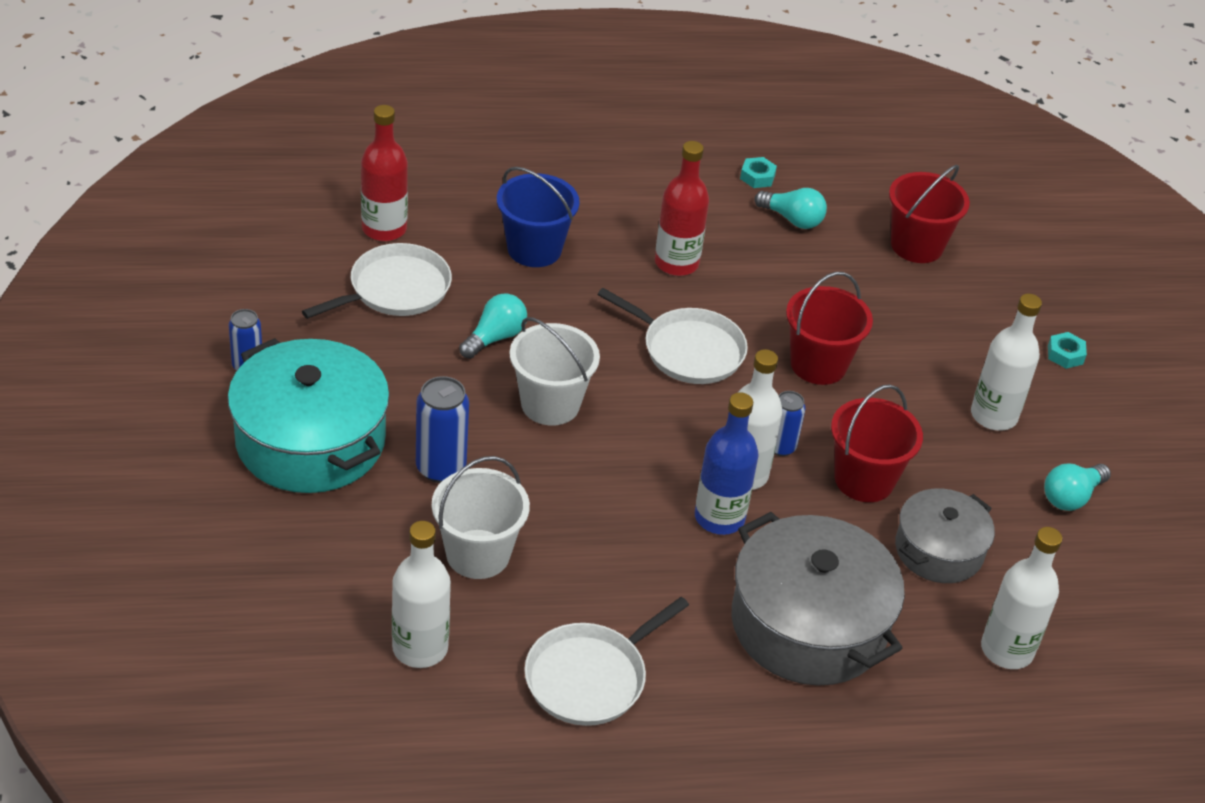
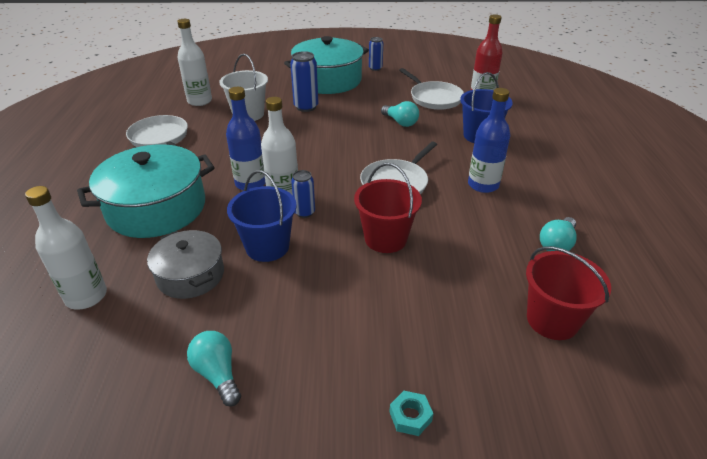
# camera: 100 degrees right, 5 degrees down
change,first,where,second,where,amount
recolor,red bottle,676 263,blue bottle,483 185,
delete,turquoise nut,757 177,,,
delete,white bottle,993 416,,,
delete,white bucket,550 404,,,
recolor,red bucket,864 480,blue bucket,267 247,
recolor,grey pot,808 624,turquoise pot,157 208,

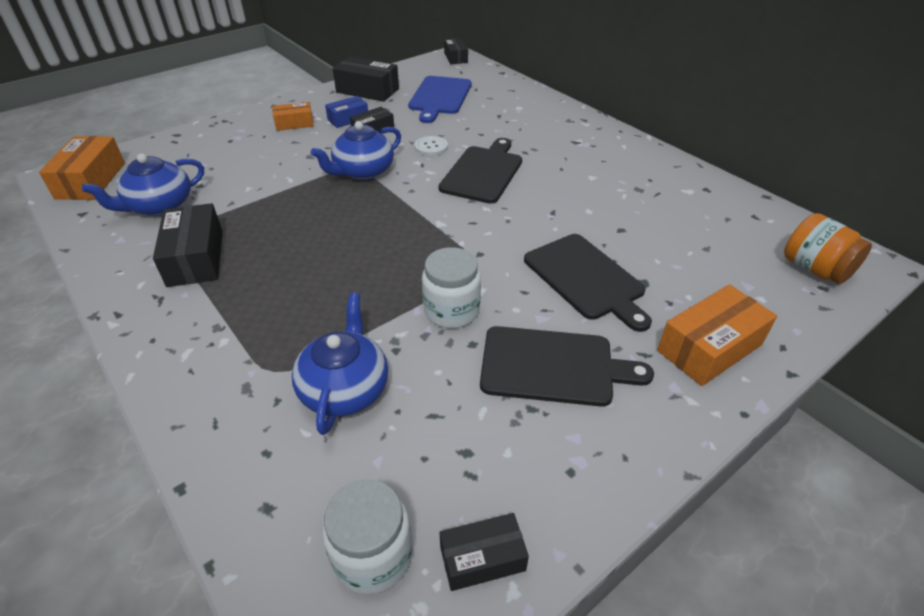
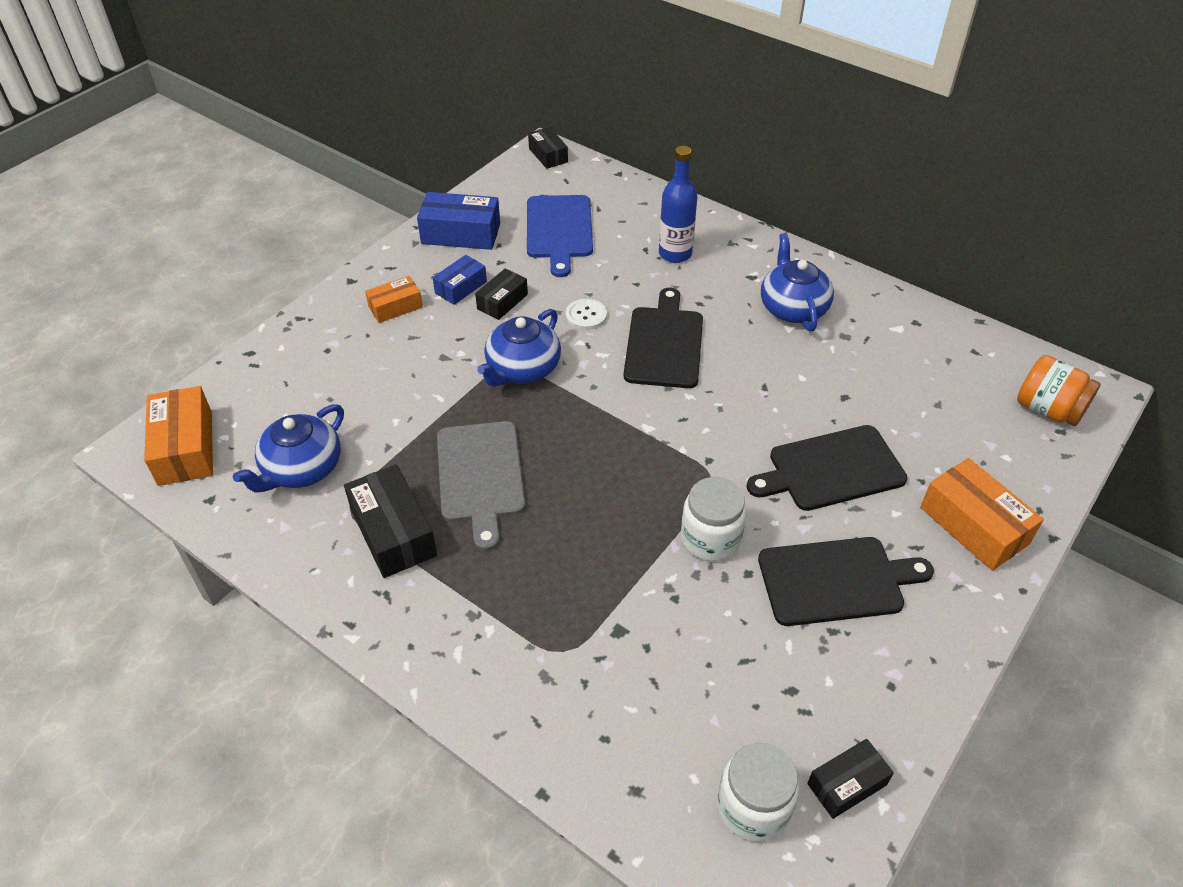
# camera: 15 degrees left, 5 degrees up
change,first,where,second,where,amount
recolor,black box,367 90,blue box,461 234,
rotate,black cutting board,586 279,,831 469,120 degrees clockwise
rotate,orange box,709 347,,973 526,75 degrees counterclockwise
move,blue teapot,345 389,,792 308,
insert,,,blue bottle,675 254,
insert,,,grey cutting board,480 476,

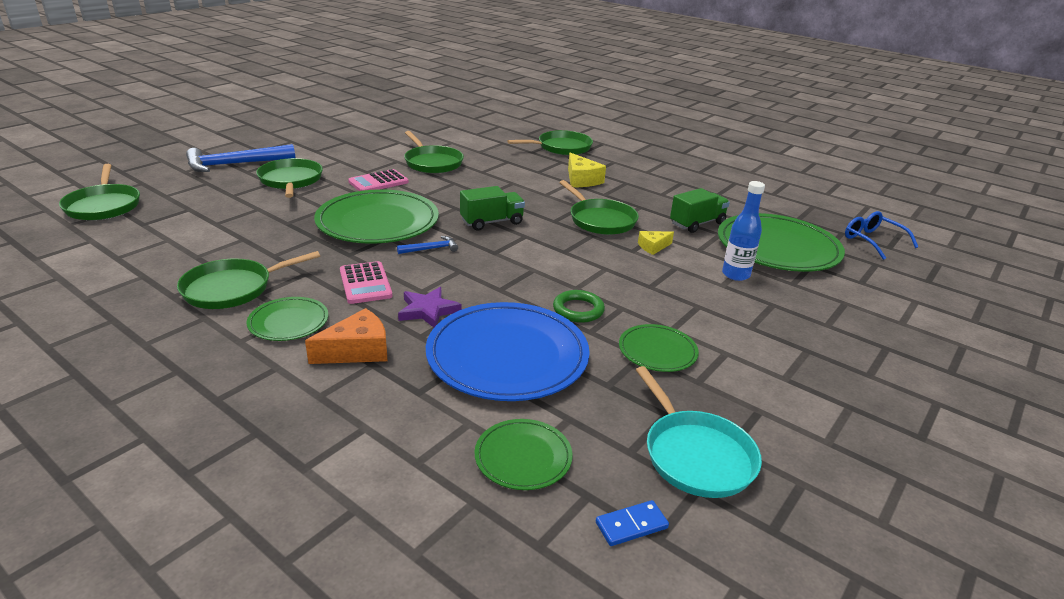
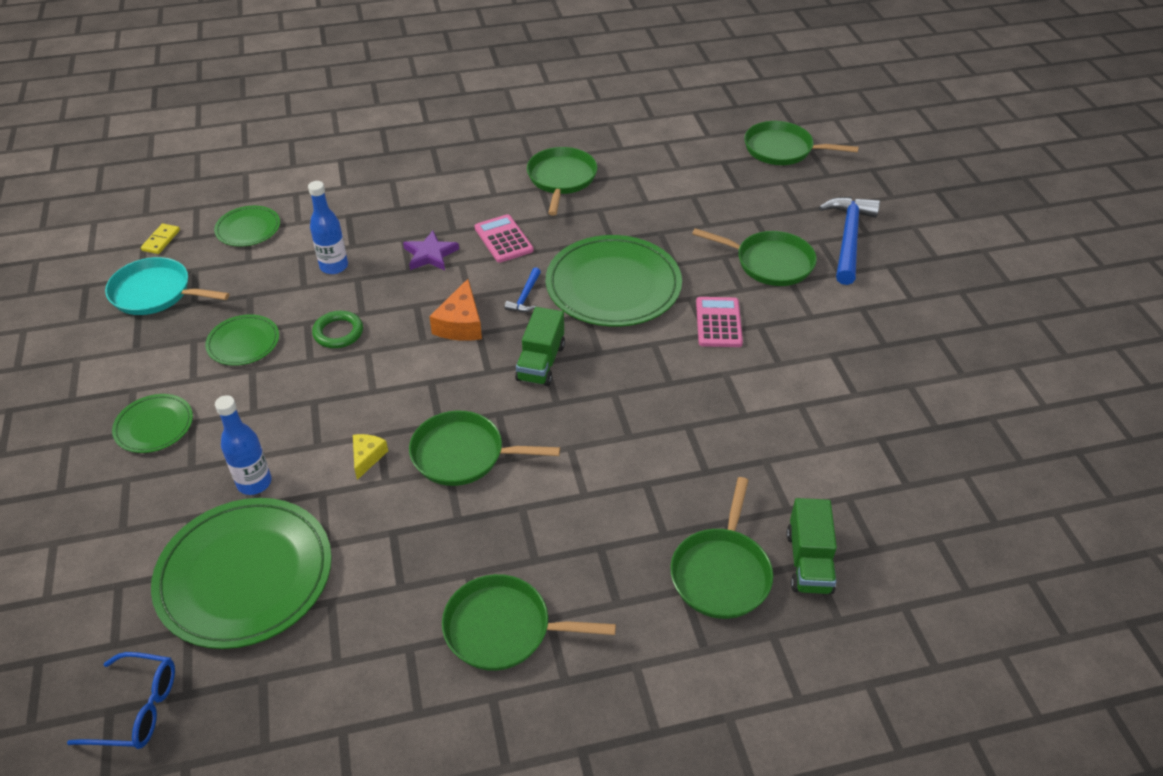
# camera: 130 degrees right, 15 degrees up
change,first,where,second,where,amount
move,green pan,432 163,,503 628,
delete,yellow cheese,581 180,,,
move,green truck,697 223,,808 562,
rotate,pink calculator,365 283,,503 239,45 degrees clockwise
move,green plate,288 322,,154 426,
replace,blue plate,507 356,blue bottle,334 266,
move,orange cheese,357 350,,460 324,
recolor,blue domino,631 525,yellow domino,161 240,

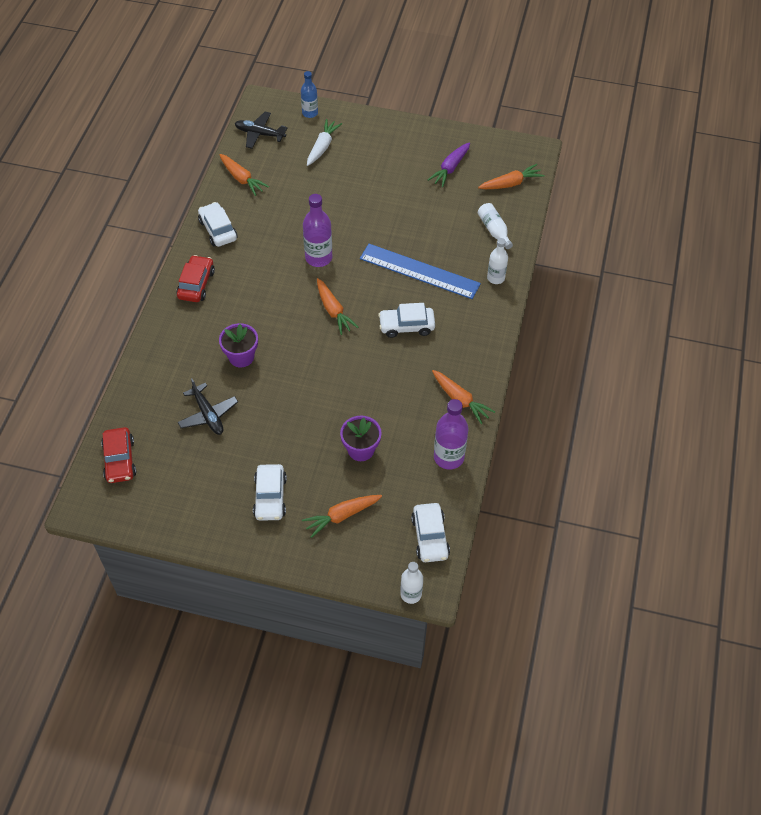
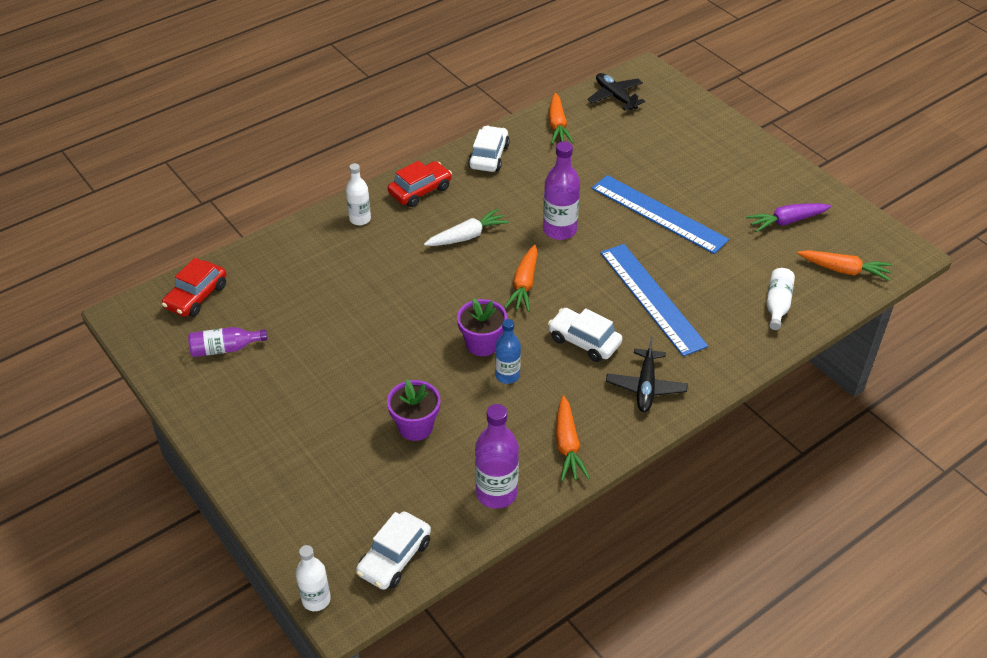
# camera: 40 degrees right, 10 degrees down
change,first,where,second,where,amount
move,blue bottle,310 113,,507 375,
move,white carrot,322 147,,467 236,
move,white bottle,495 278,,360 219,
move,purple flower pot,241 357,,482 344,
move,black plane,208 414,,645 387,
delete,white car,270 497,,,
delete,orange carrot,342 516,,,
insert,,,blue ruler,658 214,
insert,,,purple bottle,225 349,

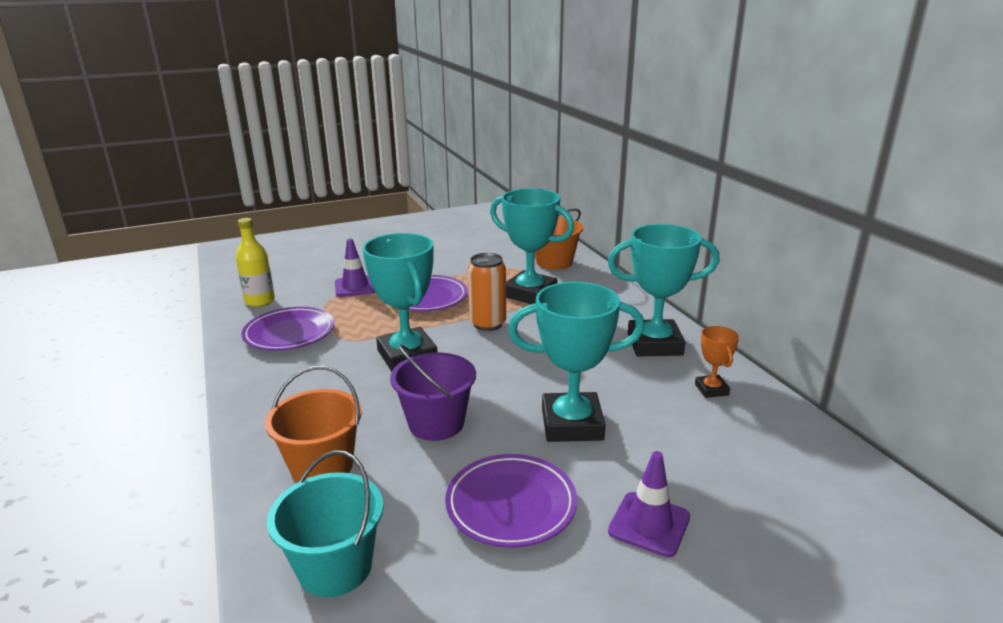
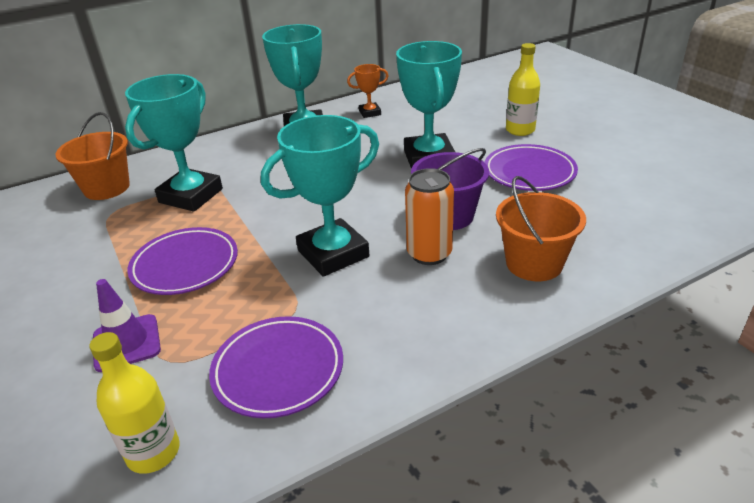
# camera: 95 degrees left, 10 degrees up
change,first,where,second,where,amount
move,orange can,488 324,,429 254,
delete,turquoise bucket,335 567,,,
replace,purple traffic cone,649 524,yellow bottle,520 130,

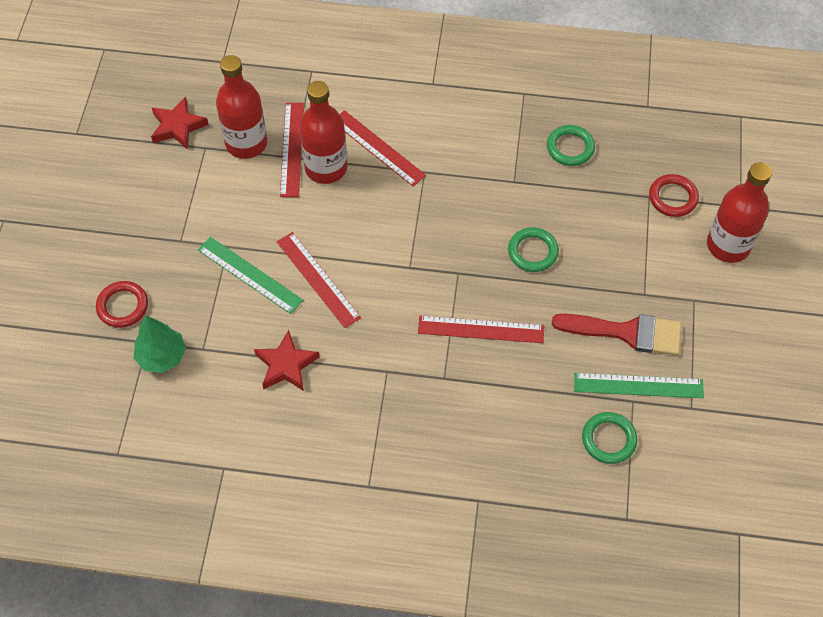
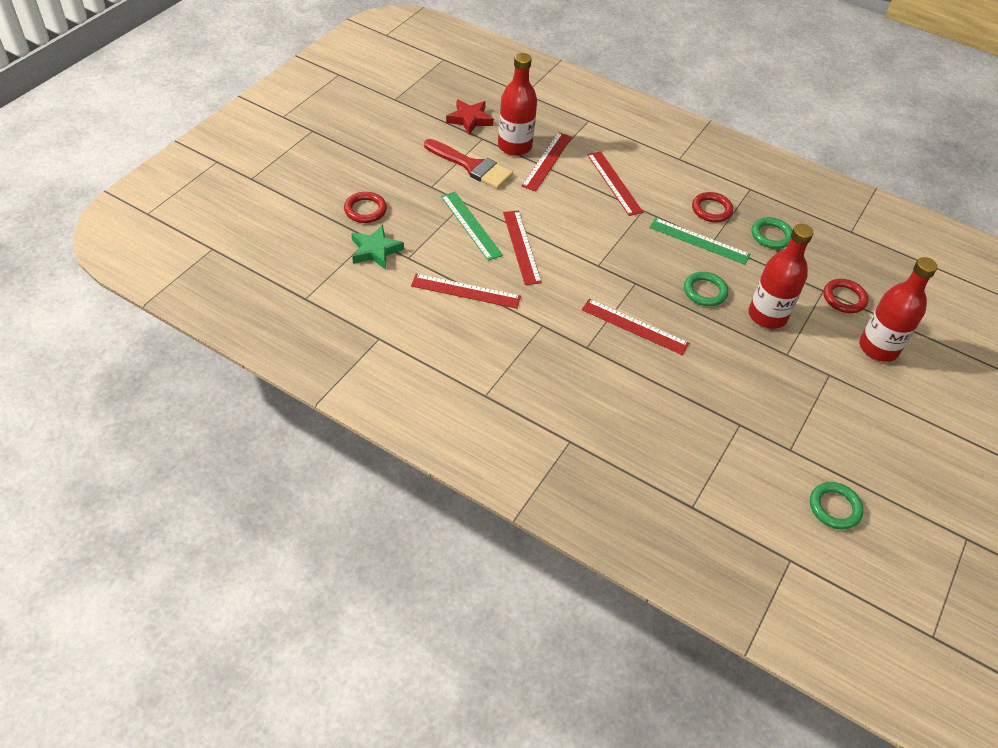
# camera: 20 degrees right, 10 degrees down
change,first,where,second,where,amount
move,red bottle,326 168,,767 316,
move,red brush,627 332,,472 166,
replace,green tree,162 356,green star,375 251,
replace,red star,286 365,red ruler,465 291,
move,green ruler,638 386,,699 241,
move,green ring,608 439,,834 508,
insert,,,red ring,711 210,

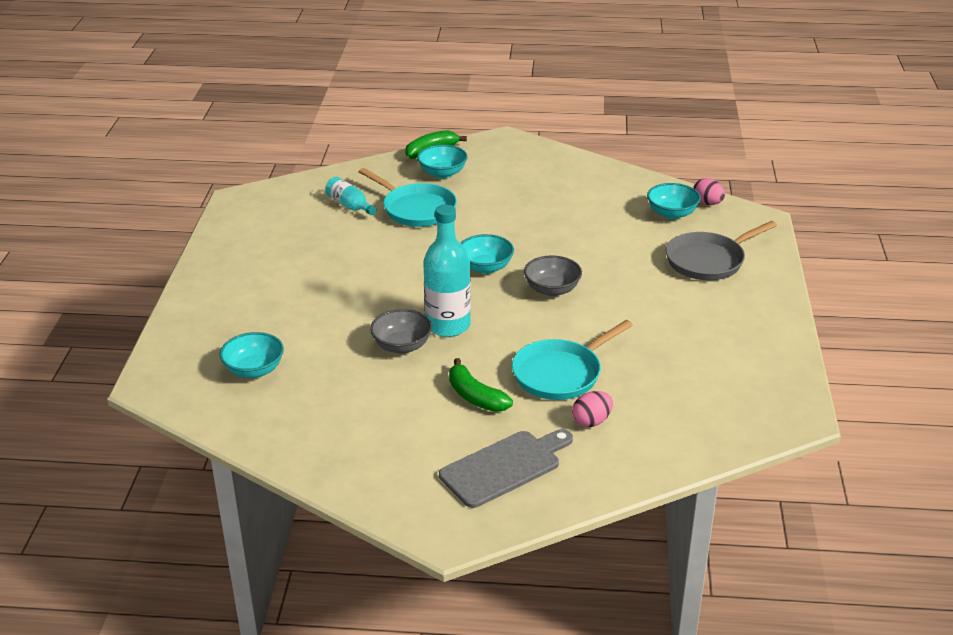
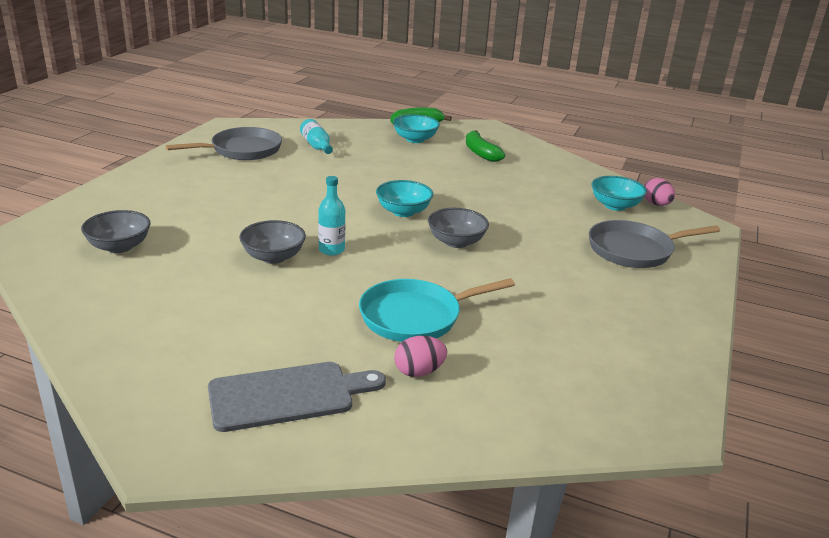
# camera: 15 degrees right, 5 degrees down
change,first,where,second,where,amount
delete,turquoise pan,416 209,,,
resize,turquoise bottle,448 325,,331 250,x0.56
recolor,turquoise bowl,254 370,grey bowl,119 247,
move,green banana,475 396,,480 153,
insert,,,grey pan,242 150,

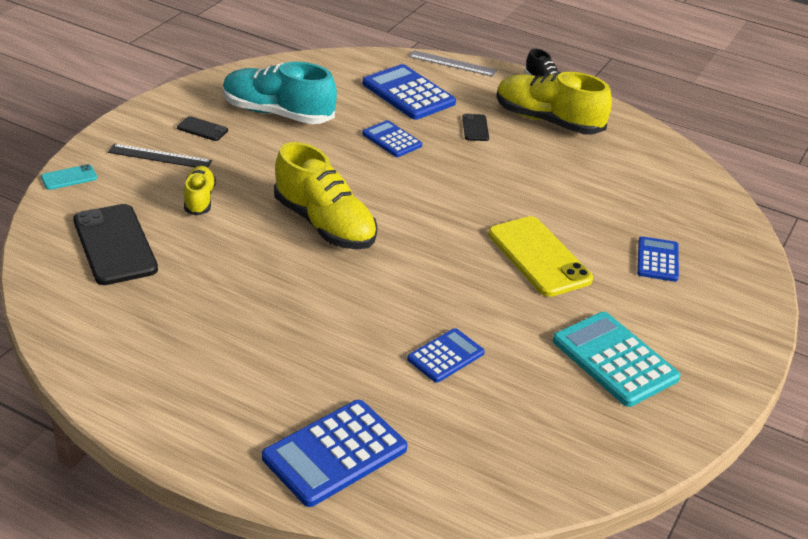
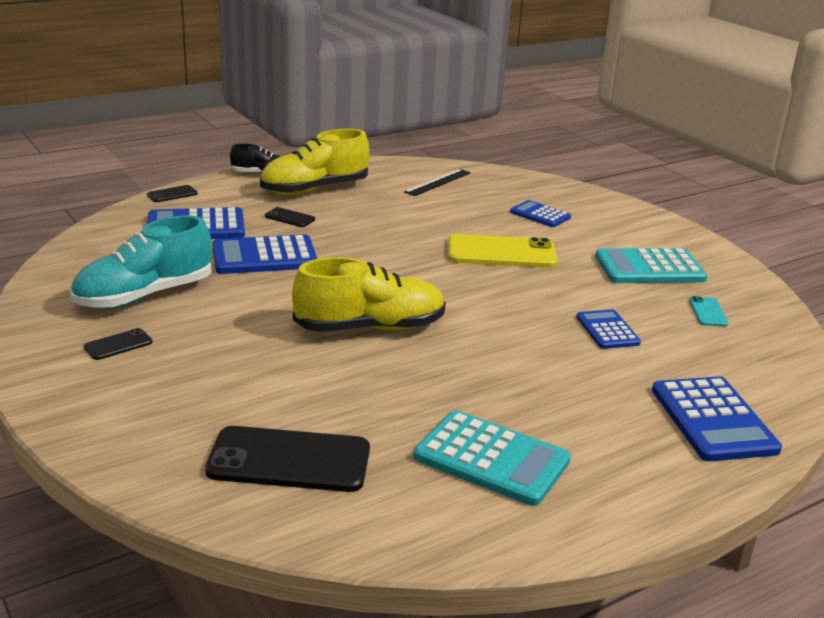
# camera: 60 degrees left, 10 degrees down
change,first,where,second,where,amount
replace,grey ruler,452 63,black phone,172 194,
resize,blue calculator,392 140,,264 256,x1.67
move,black ruler,160 156,,438 182,
move,turquoise phone,69 177,,707 312,
delete,yellow shoe,199 199,,,
insert,,,turquoise calculator,491 459,

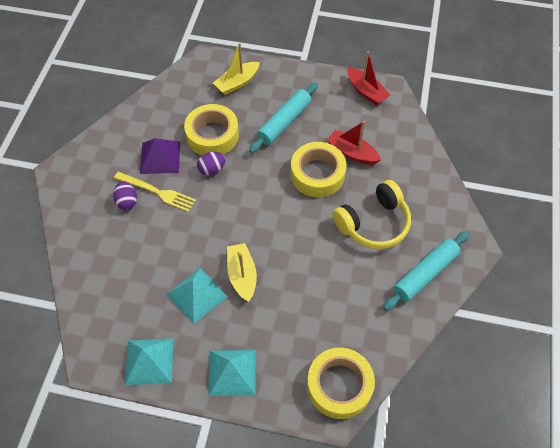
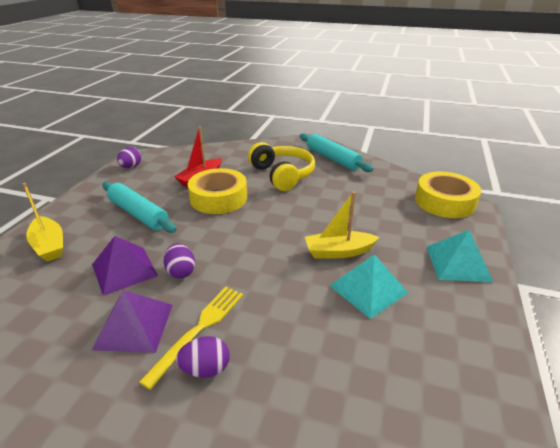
# camera: 85 degrees left, 25 degrees down
change,first,where,second,where,amount
replace,red boat,366 91,purple egg,131 167,
replace,yellow tape,212 135,purple pyramid,124 270,
delete,turquoise pyramid,149 361,,,

